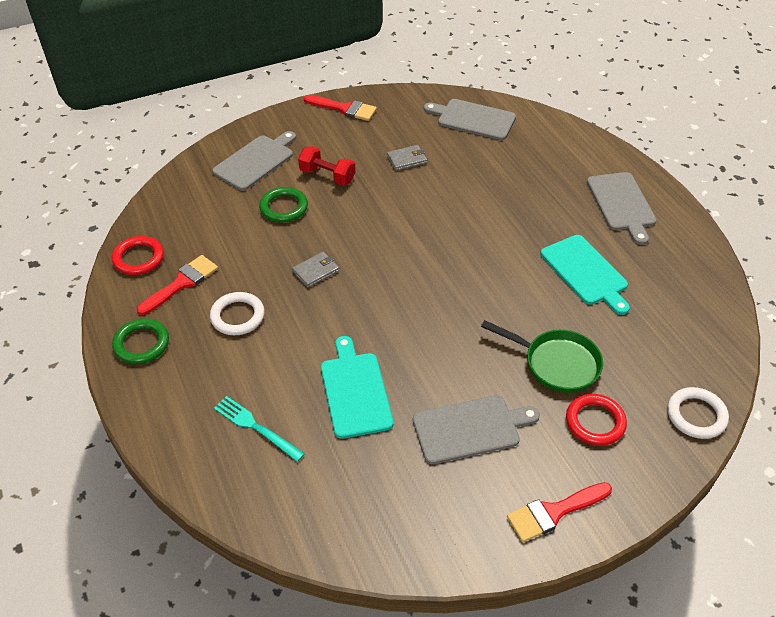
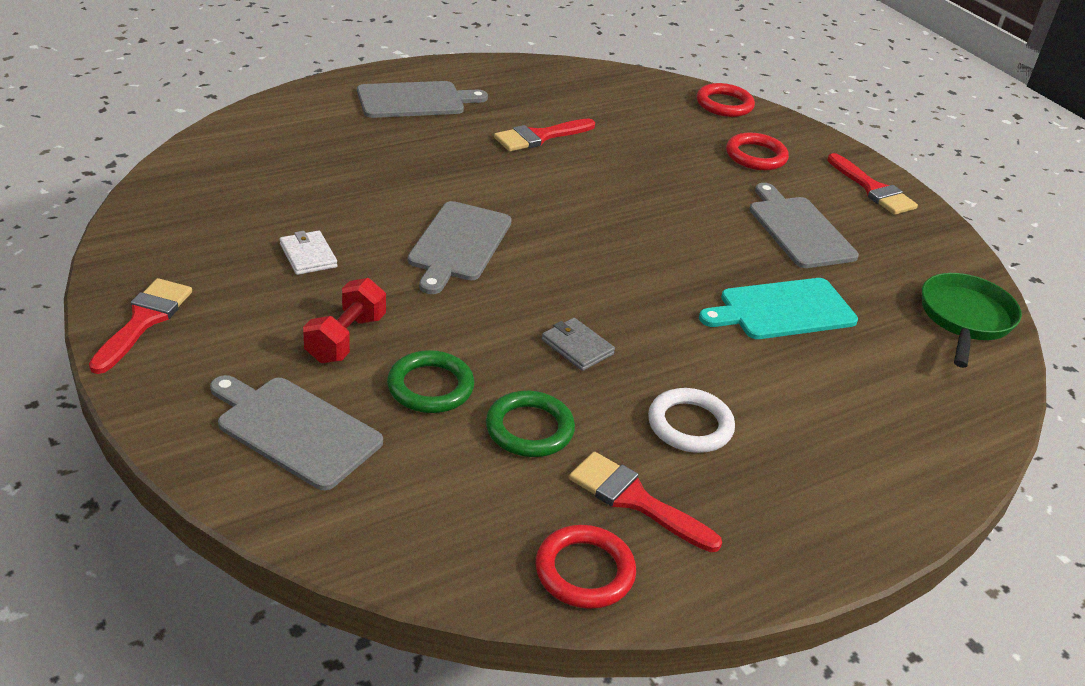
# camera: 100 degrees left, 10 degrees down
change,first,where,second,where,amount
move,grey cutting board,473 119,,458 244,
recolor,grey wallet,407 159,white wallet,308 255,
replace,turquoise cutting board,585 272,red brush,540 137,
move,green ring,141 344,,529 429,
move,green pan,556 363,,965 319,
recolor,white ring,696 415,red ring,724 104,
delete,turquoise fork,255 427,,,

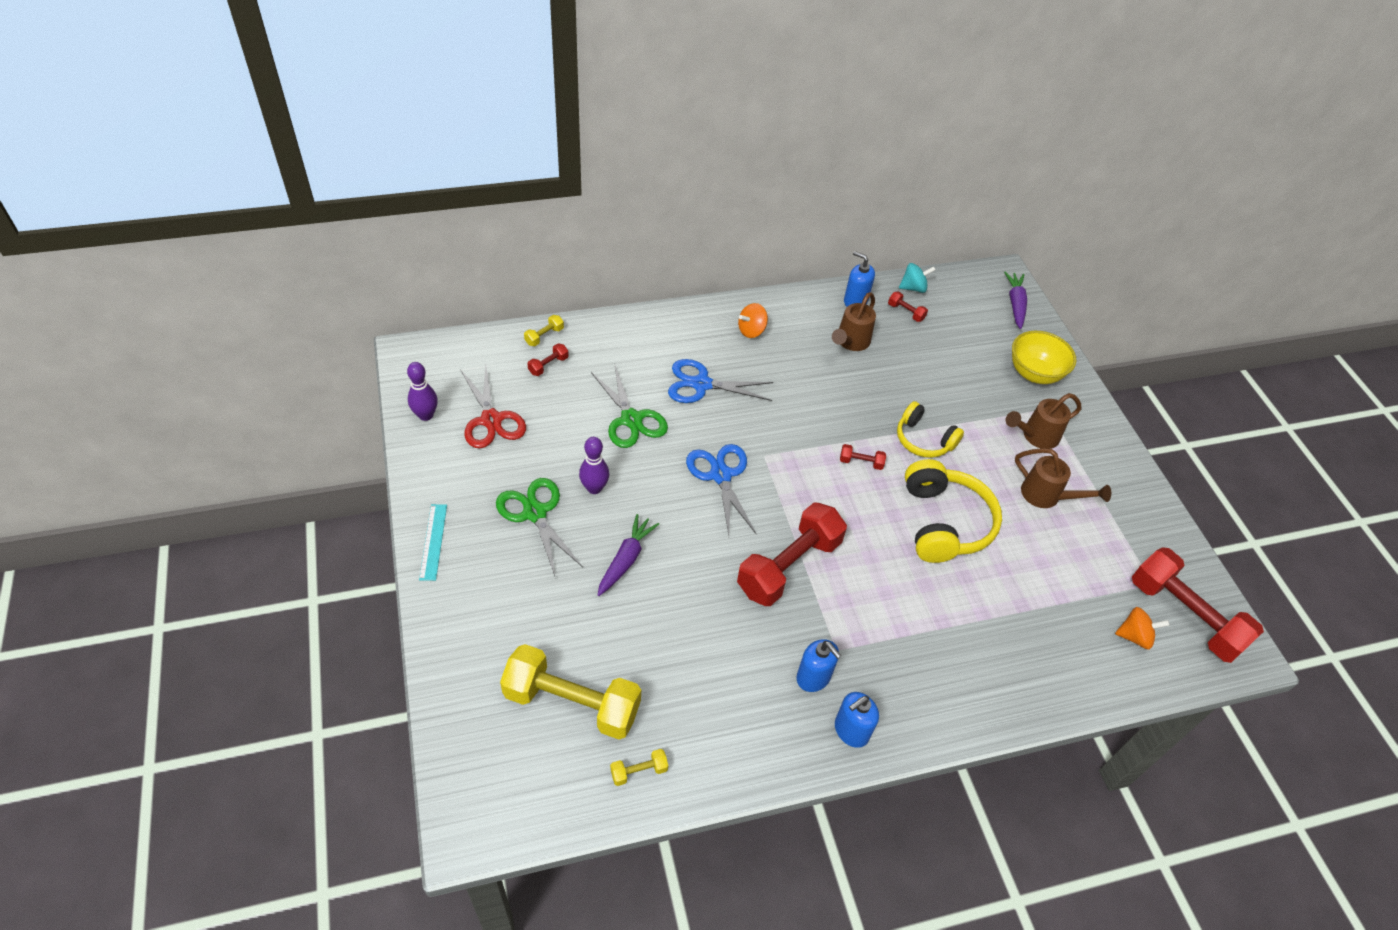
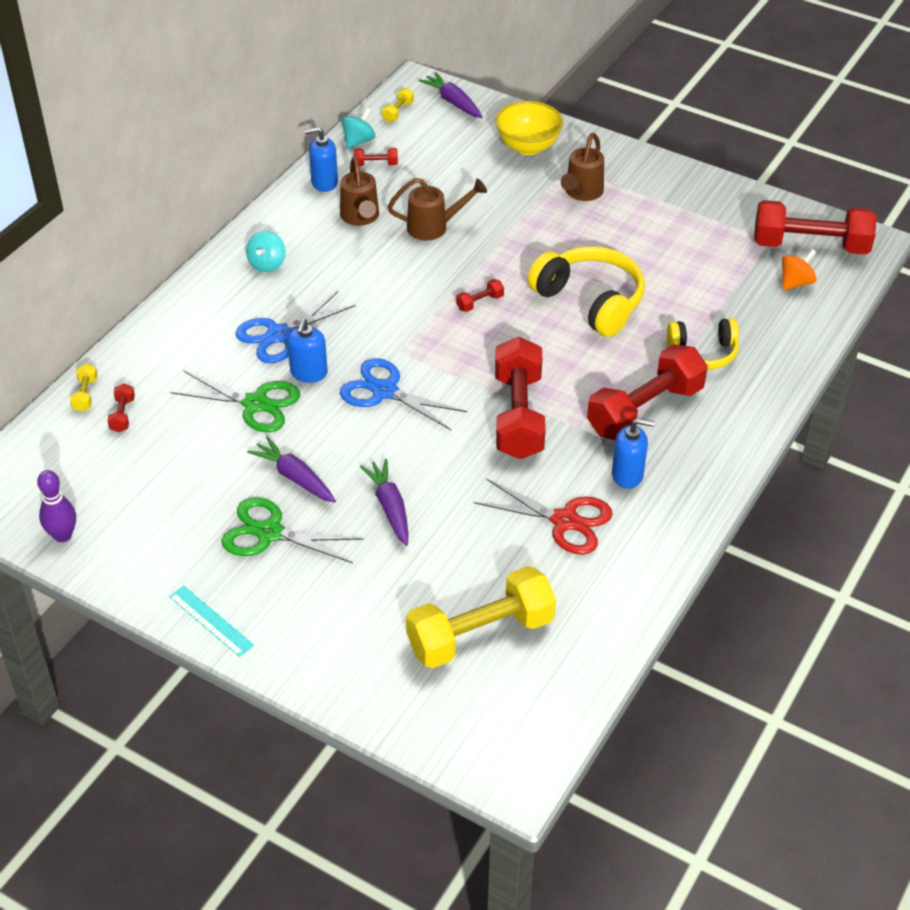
# camera: 40 degrees left, 5 degrees down
change,first,where,second,where,amount
recolor,orange spinning top,751 330,turquoise spinning top,267 264,
move,red scissors,491 420,,565 521,
move,yellow headphones,923 440,,703 352,
replace,purple bowling pin,594 488,purple carrot,294 477,
move,brown watering can,1047 496,,434 227,
move,blue soap dispenser,851 731,,309 373,
move,yellow dumbbell,639 771,,398 112,
insert,,,red dumbbell,645 410,

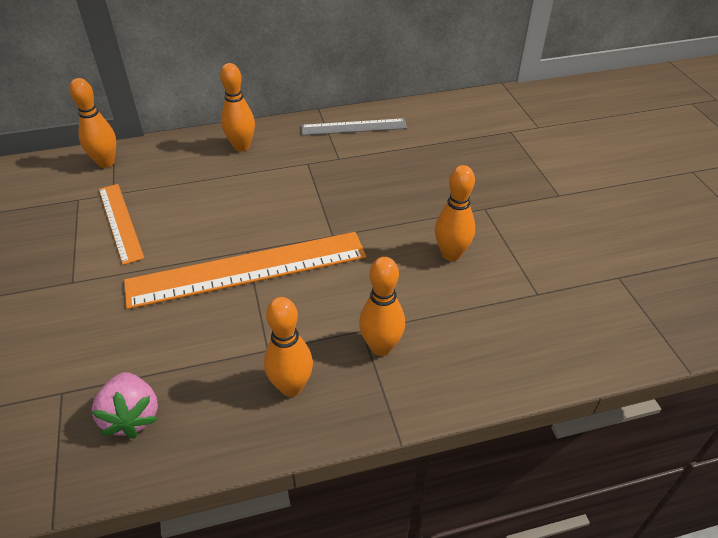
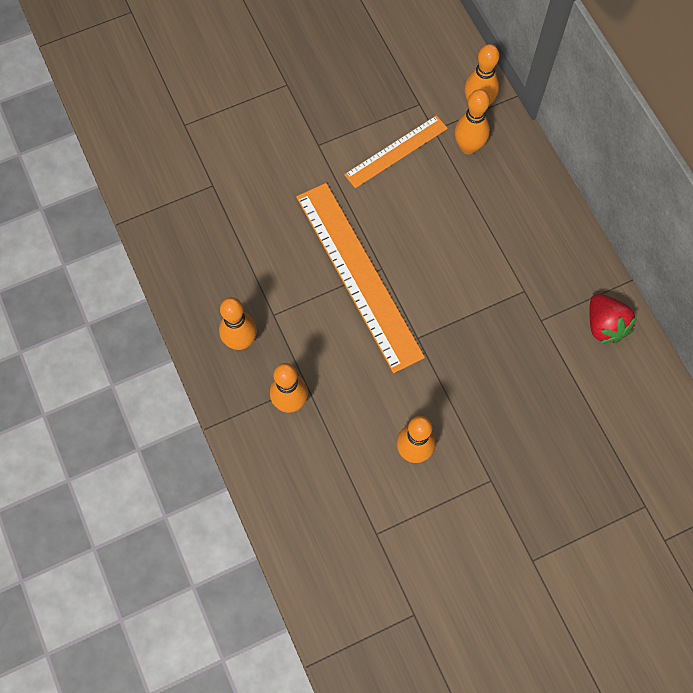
# camera: 80 degrees right, 25 degrees up
change,first,where,second,where,amount
move,orange bowling pin,241 146,,468 147,
replace,grey ruler,354 127,red strawberry,604 325,
delete,pink strawberry,132 416,,,

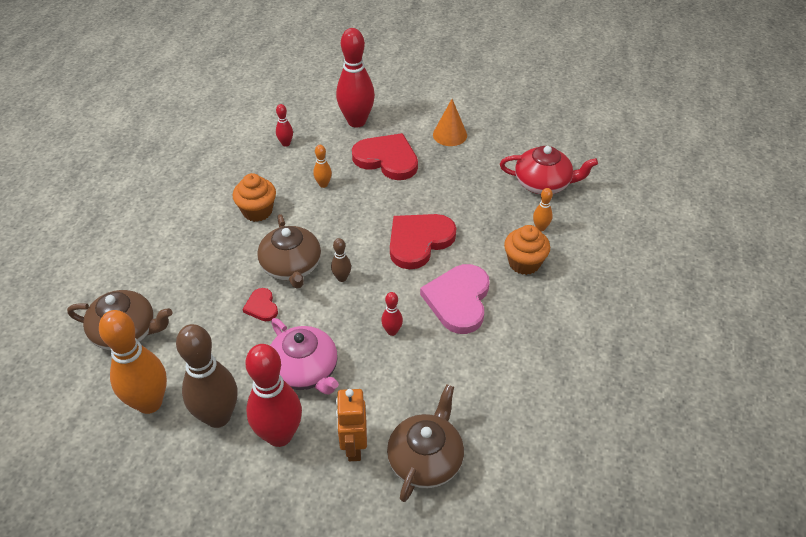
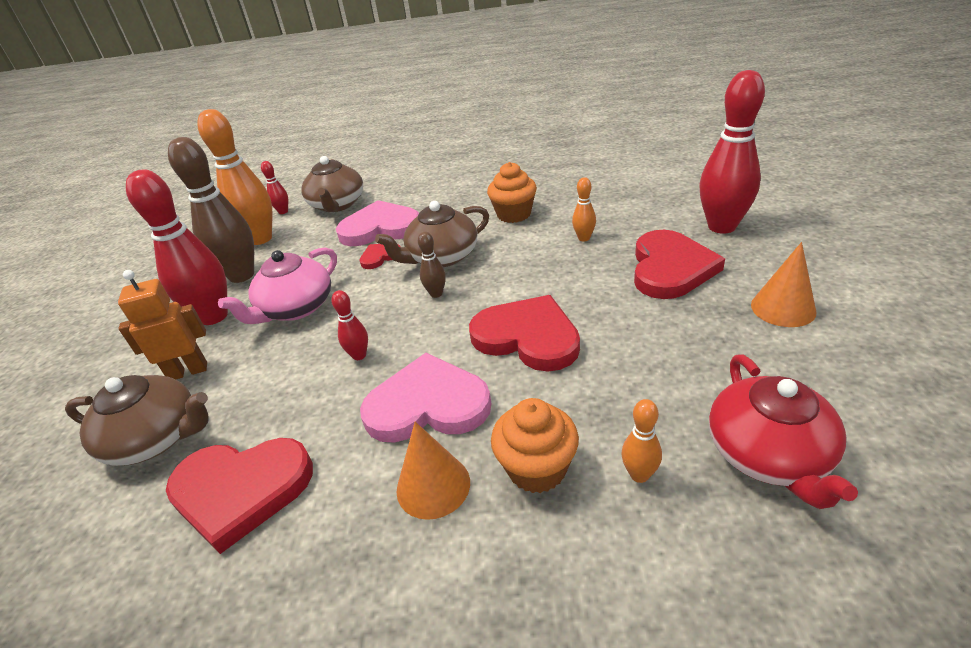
# camera: 80 degrees right, 10 degrees down
change,first,where,second,where,amount
move,red bowling pin,286 143,,283 212,
insert,,,pink heart,380 228,
insert,,,orange cone,433 486,
insert,,,red heart,241 490,

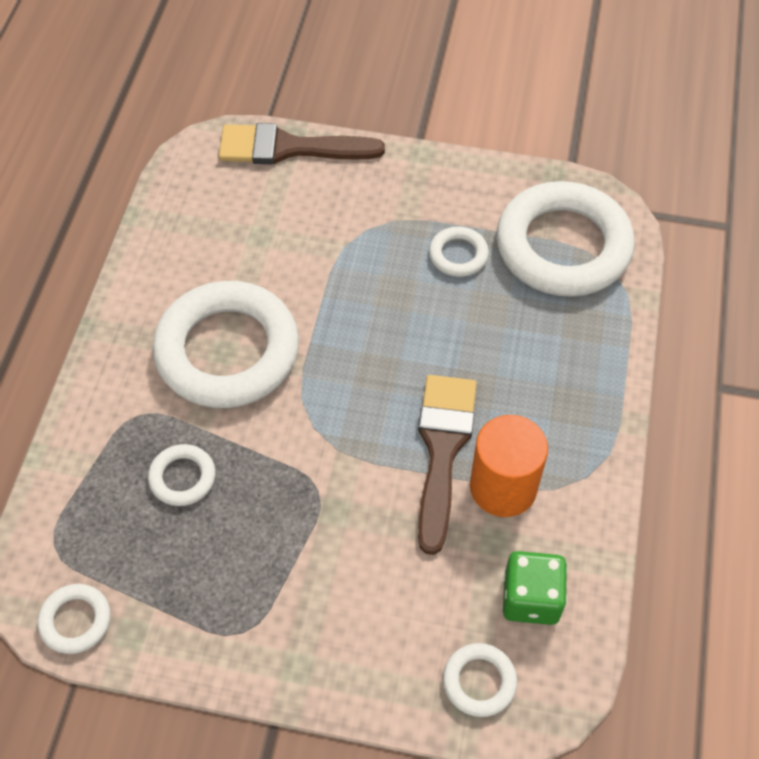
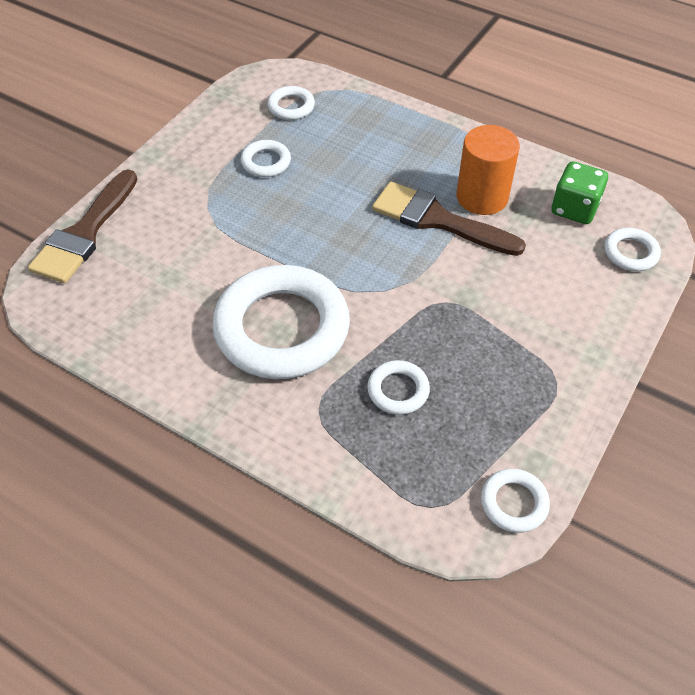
# camera: 70 degrees left, 5 degrees down
change,first,where,second,where,amount
resize,white ring,563 246,,291 107,x0.44

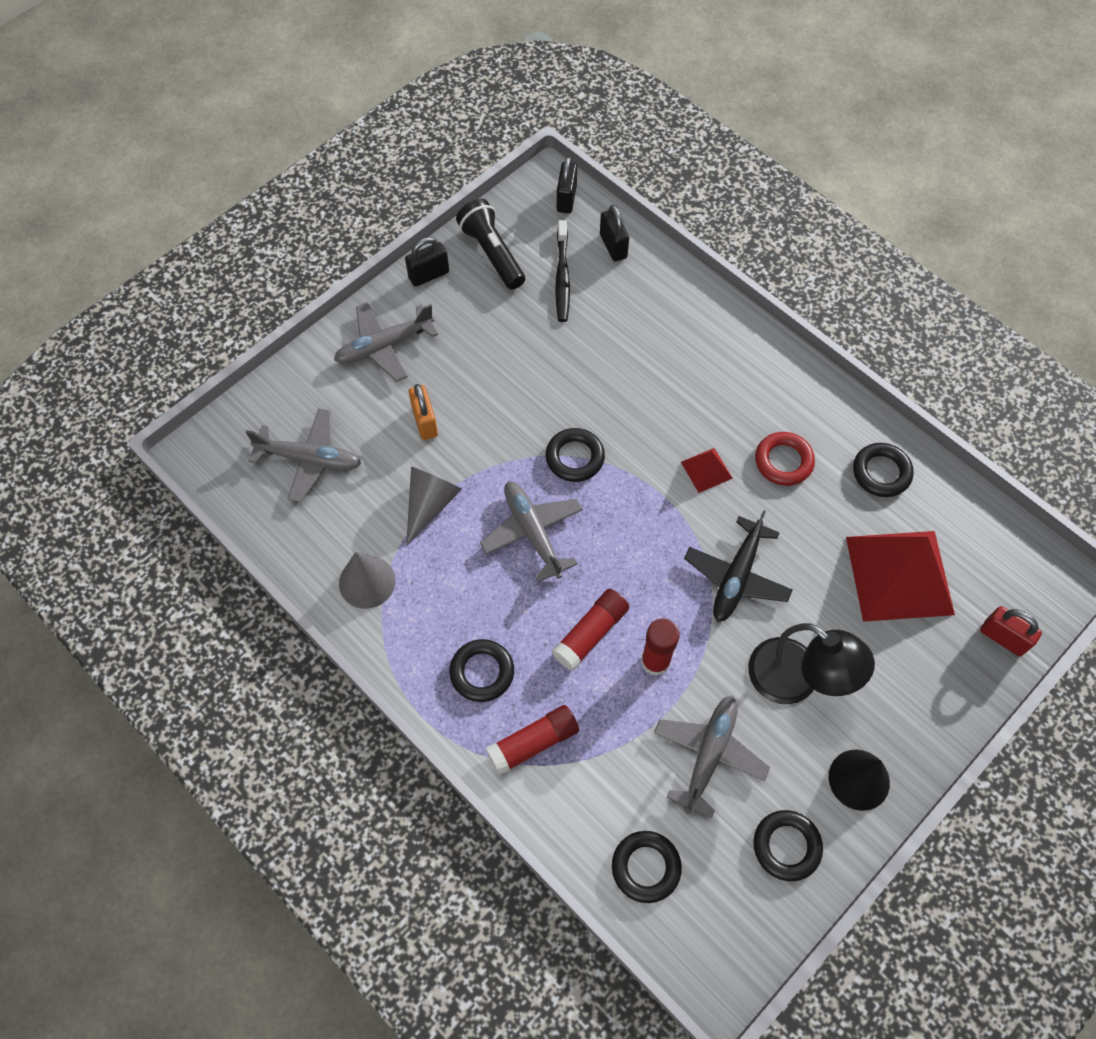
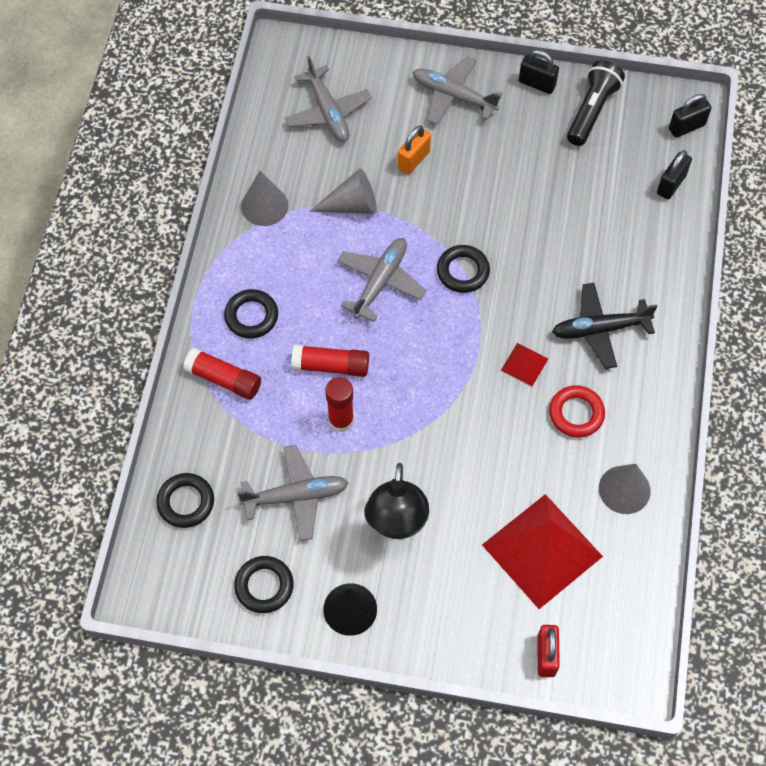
# camera: 55 degrees right, 0 degrees up
change,first,where,second,where,amount
delete,black toothbrush,562 277,,,
replace,black ring,881 472,grey cone,624 489,
move,black plane,736 576,,599 329,

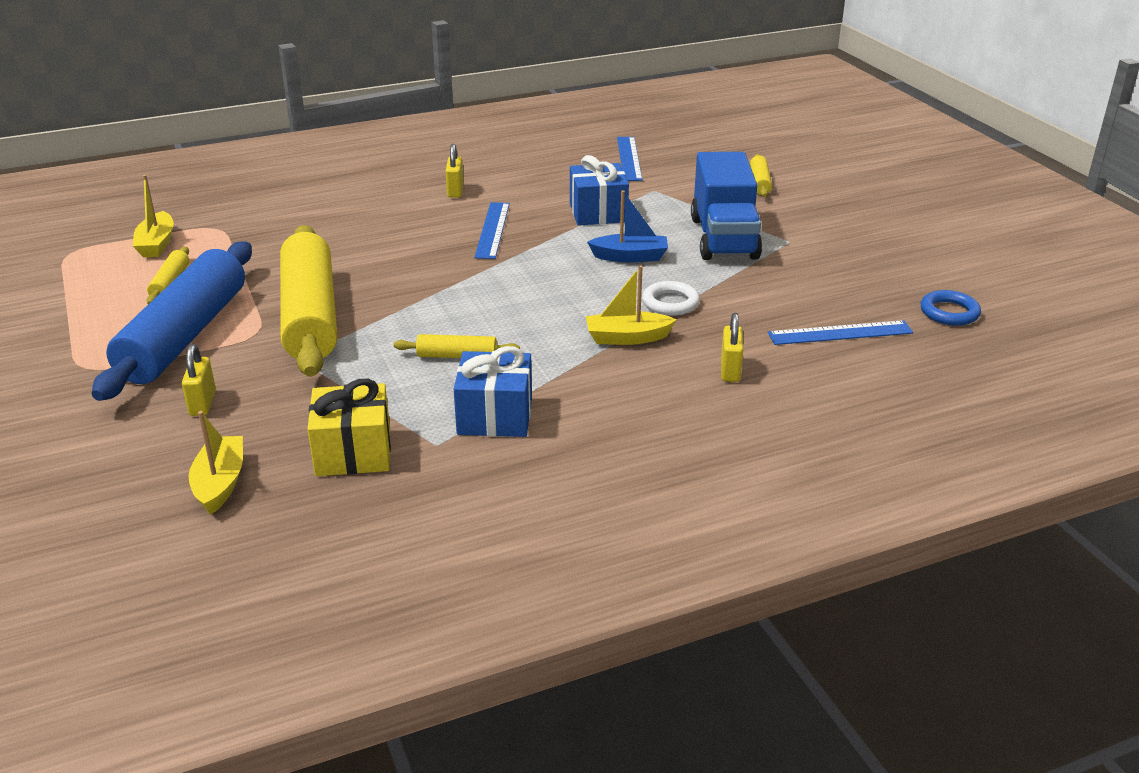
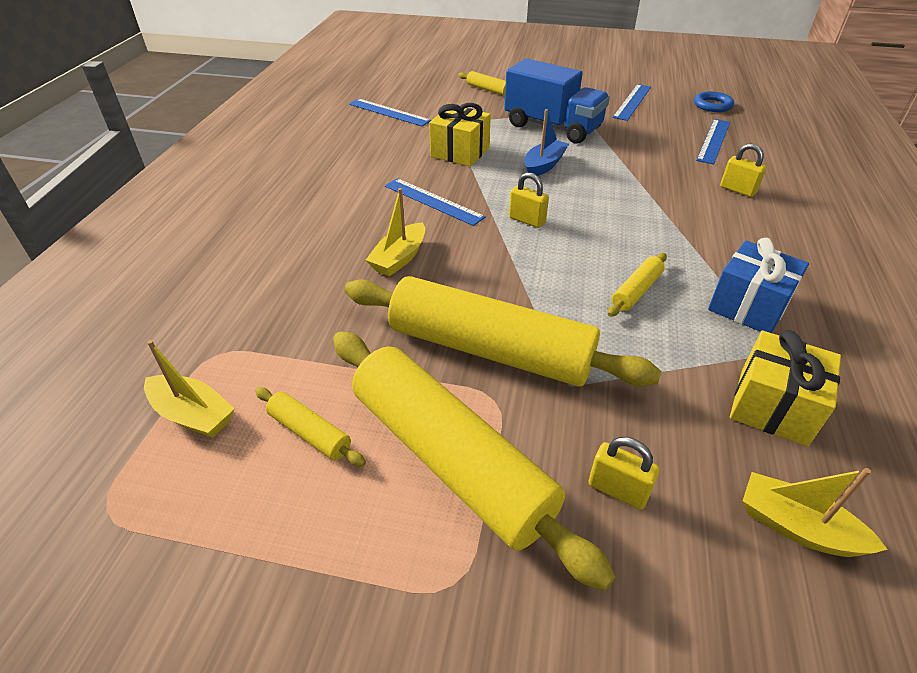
# camera: 55 degrees left, 10 degrees up
change,first,where,second,where,amount
move,yellow padlock,455 191,,527 220,
recolor,blue gift,598 213,yellow gift,460 152,
recolor,blue rolling pin,185 336,yellow rolling pin,450 458,
move,yellow boat,627 338,,399 258,
delete,white ring,670 303,,,
insert,,,blue ruler,632 102,

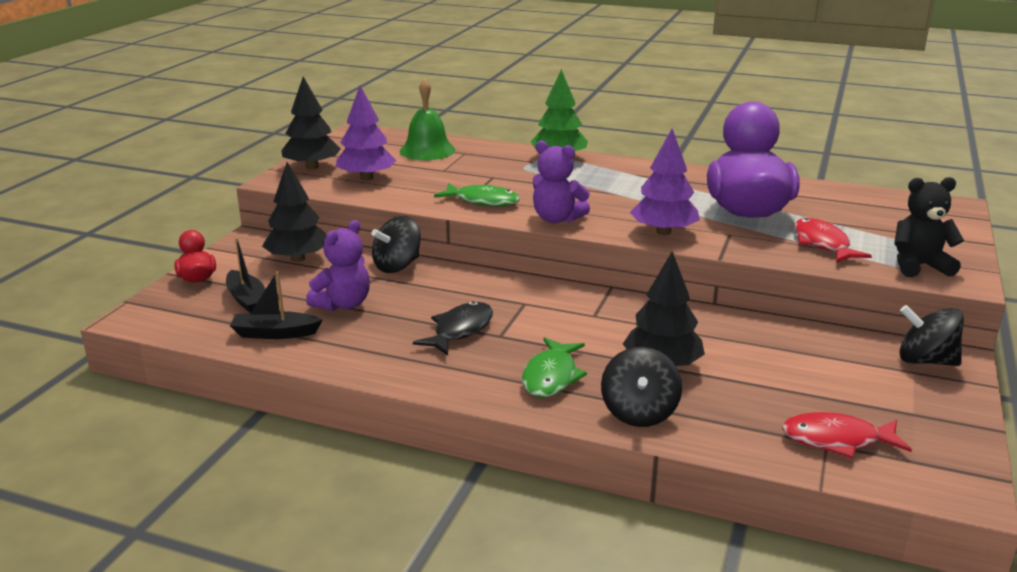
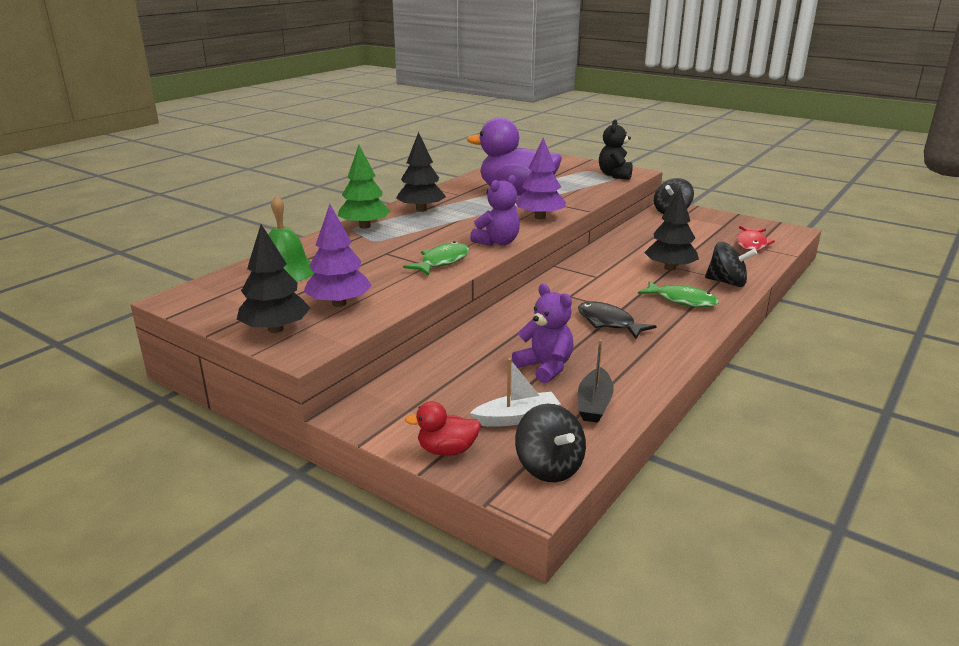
# camera: 75 degrees left, 0 degrees up
change,first,where,second,where,amount
move,black tree,298 258,,421 210,
move,black spinning top,397 266,,549 467,
delete,red fish,823 244,,,
recolor,black boat,248 300,white boat,517 418,

